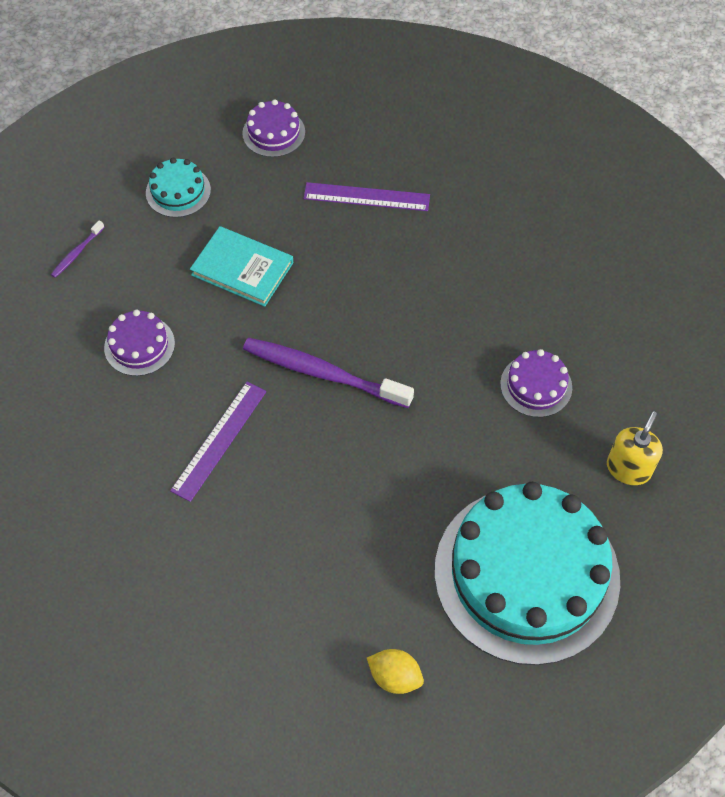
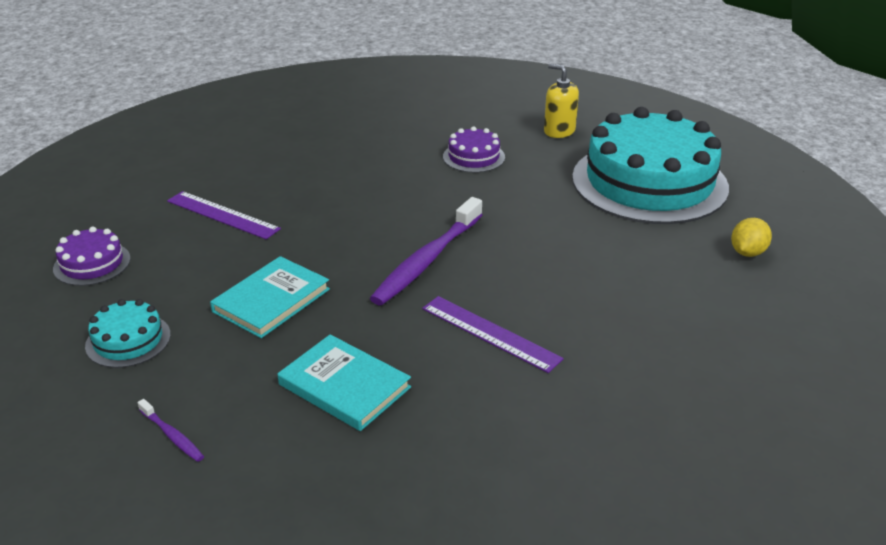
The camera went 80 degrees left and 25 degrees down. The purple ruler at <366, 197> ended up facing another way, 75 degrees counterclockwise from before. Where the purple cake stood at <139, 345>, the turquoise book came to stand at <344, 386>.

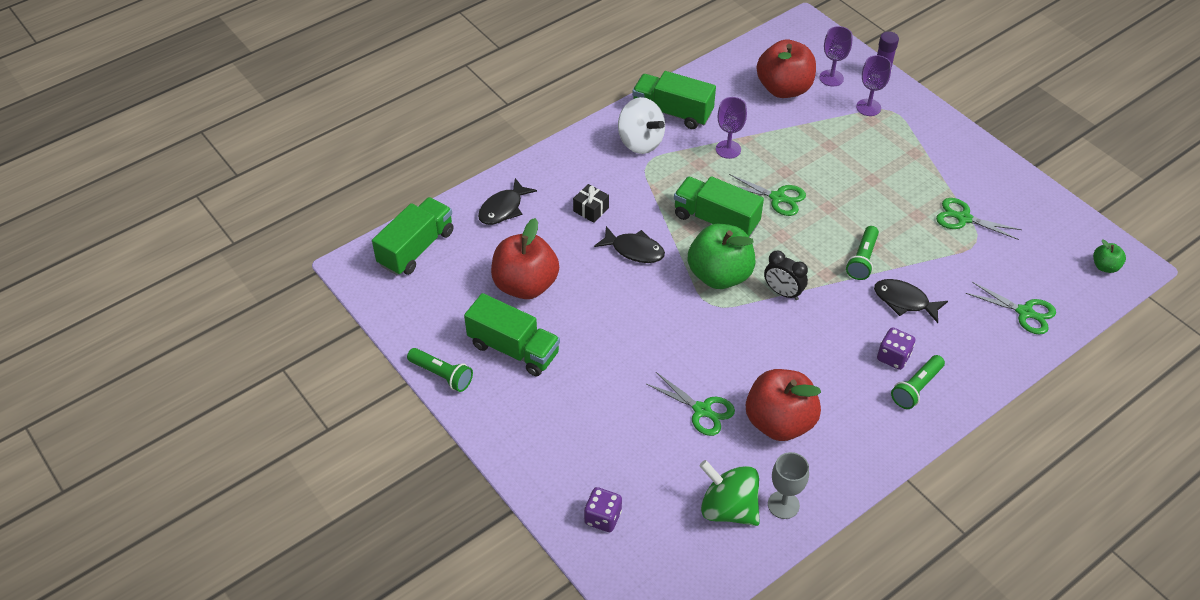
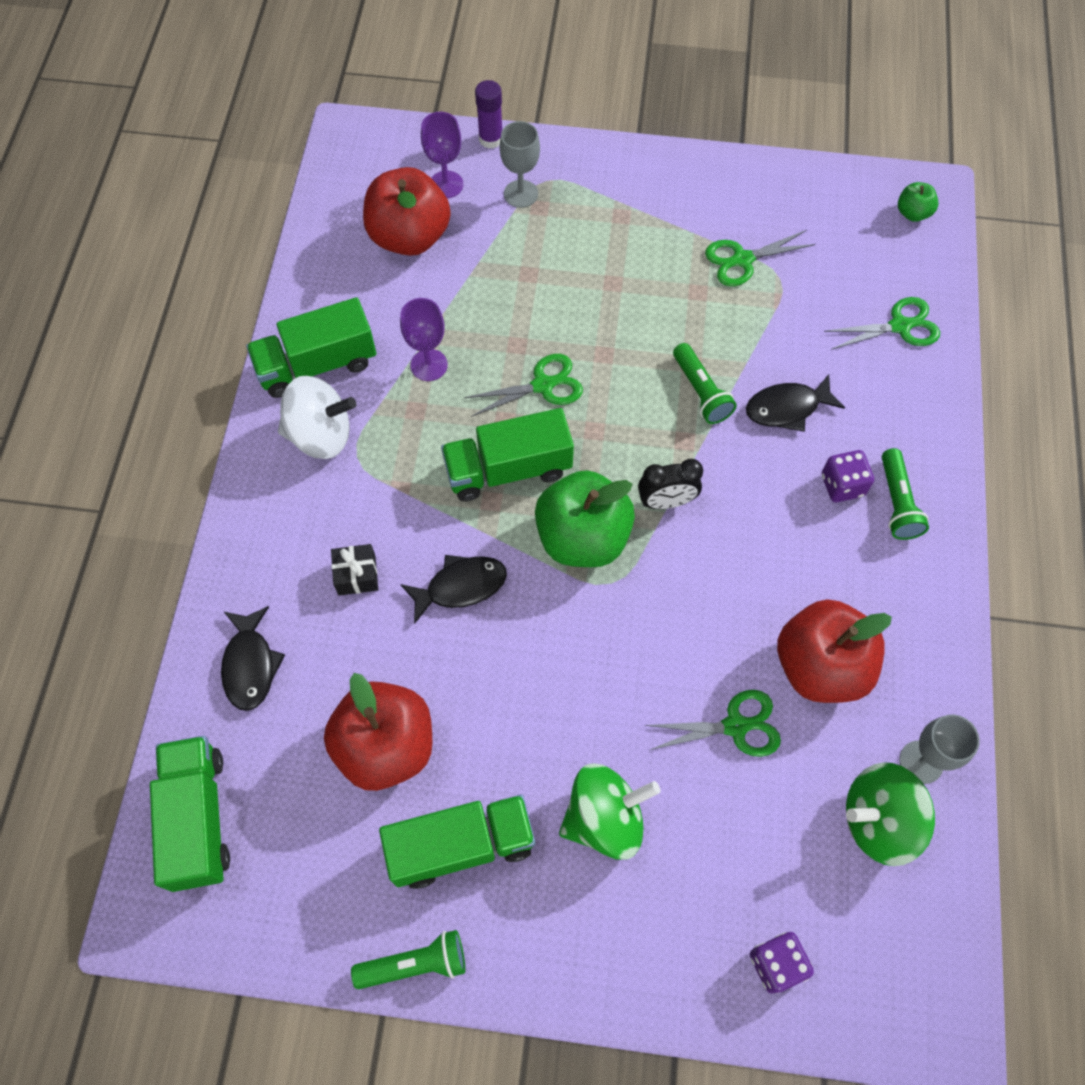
The camera went 45 degrees left and 15 degrees up. What was the purple goblet at <868, 107> turned into the grey goblet at <521, 194>. The second view gained the green spinning top at <605, 818>.

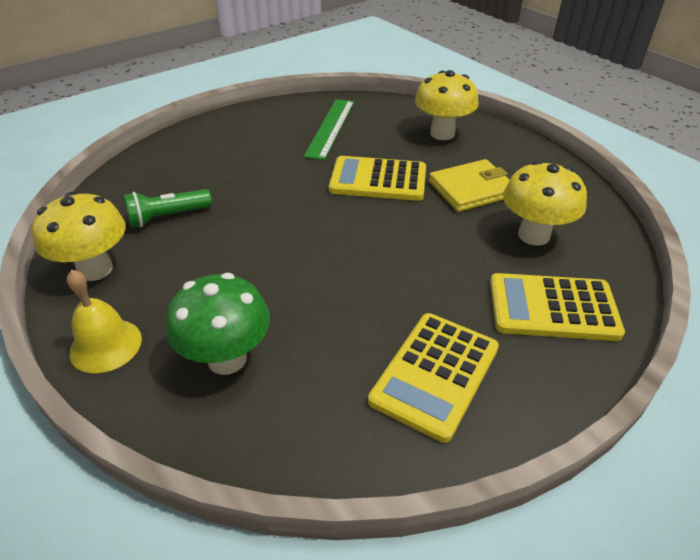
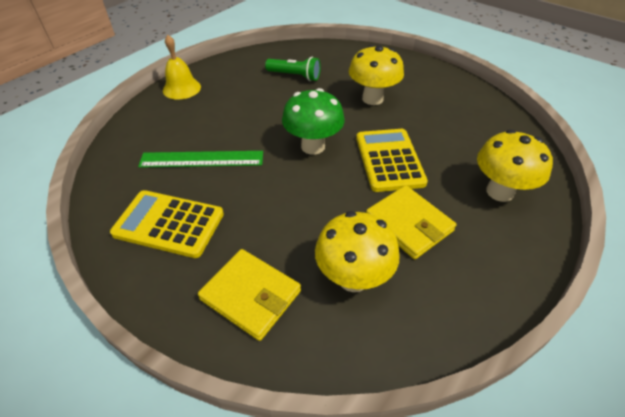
The camera went 75 degrees right and 5 degrees up. The green ruler ended up elsewhere, having gone from <330, 128> to <202, 159>. Where the yellow calculator stood at <553, 308>, the yellow wallet came to stand at <250, 295>. The green flashlight at <167, 217> ended up facing another way, 150 degrees clockwise from before. The green mushroom ended up elsewhere, having gone from <227, 359> to <313, 146>. The yellow mushroom ended up elsewhere, having gone from <95, 269> to <372, 98>.

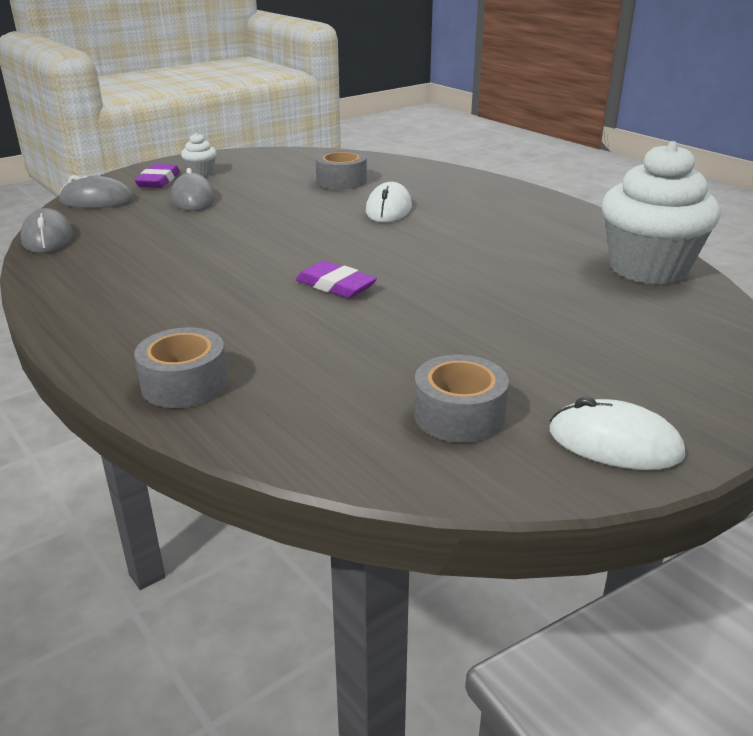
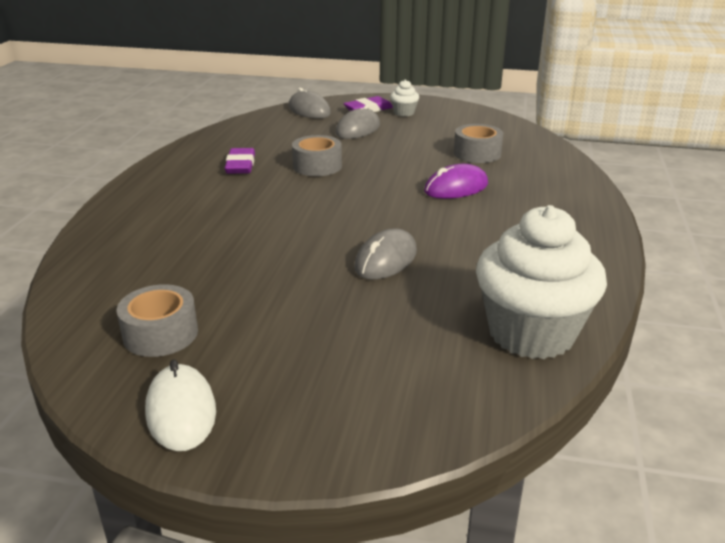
The camera went 50 degrees right and 0 degrees up. The purple eraser ended up elsewhere, having gone from <335, 285> to <240, 165>. The grey tape ended up elsewhere, having gone from <185, 384> to <317, 166>. The grey mouse ended up elsewhere, having gone from <48, 238> to <386, 260>. What was the white mouse at <388, 209> turned into the purple mouse at <456, 188>.

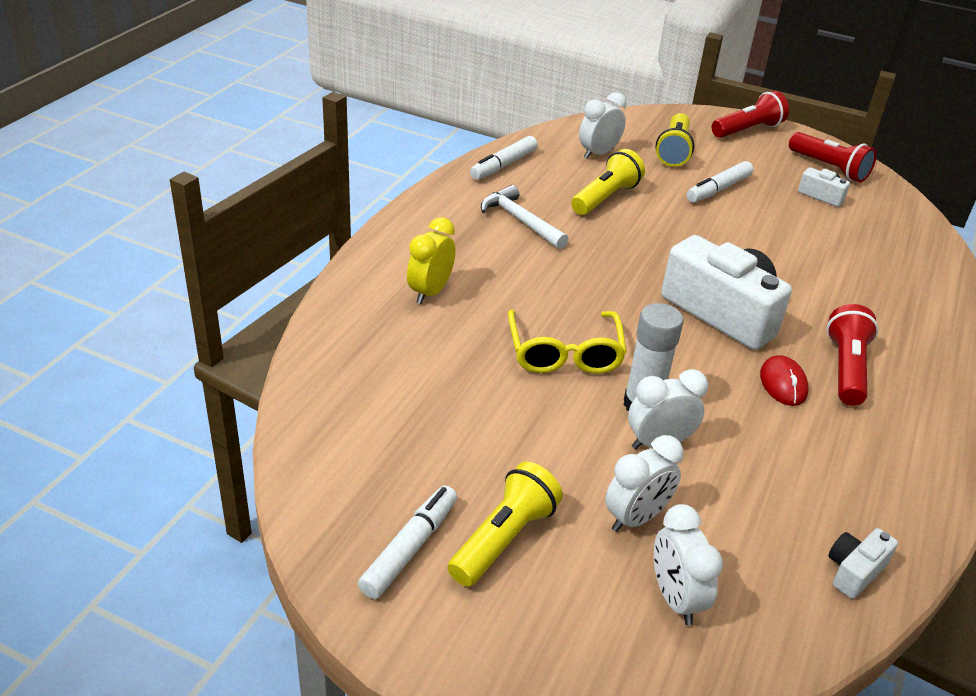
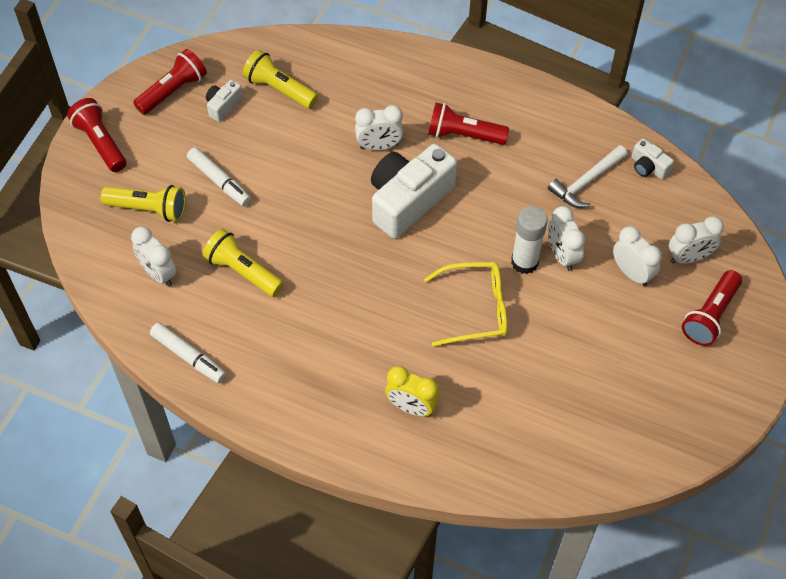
The camera went 90 degrees left and 20 degrees up. The yellow flashlight ended up elsewhere, having gone from <504, 538> to <279, 89>. The second view gained the white clock at <379, 146>. The white hammer ended up elsewhere, having gone from <520, 220> to <586, 182>. The second view gained the red flashlight at <710, 316>. The second view lost the white marker at <409, 548>. The second view lost the red mouse at <783, 384>.

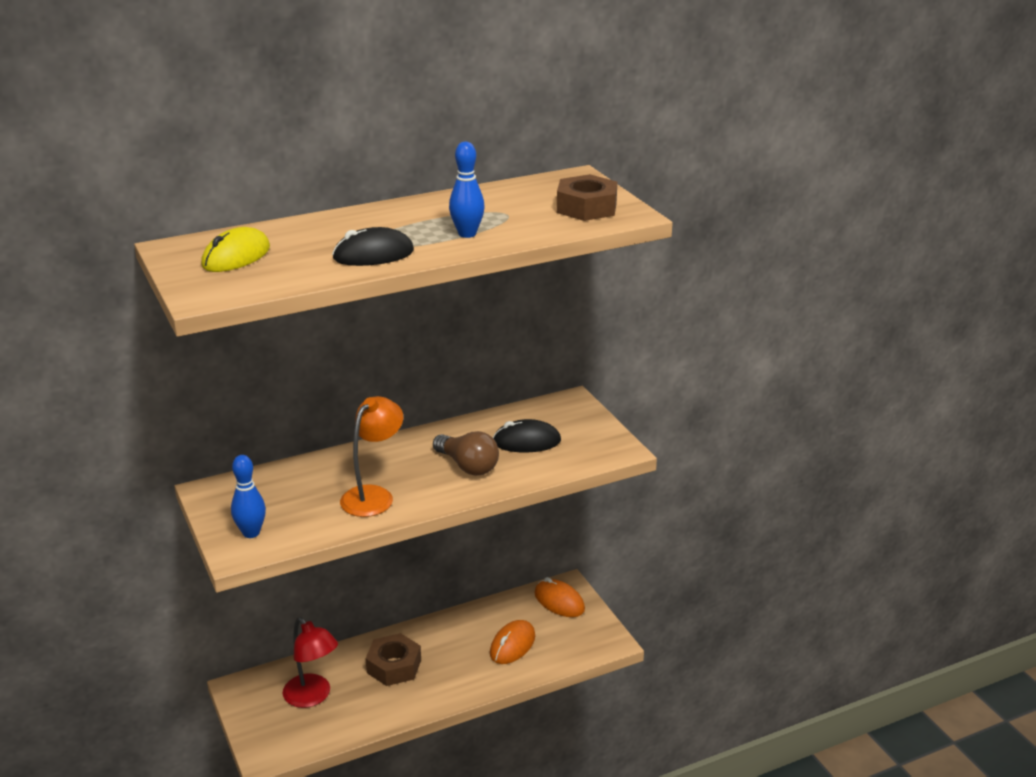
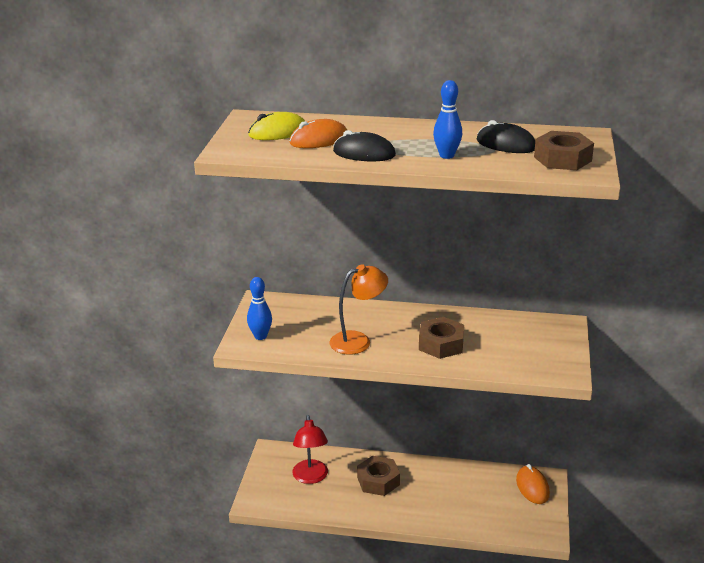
The camera went 35 degrees right and 0 degrees up. The orange mouse ended up elsewhere, having gone from <512, 645> to <319, 140>. Where the brown light bulb stood at <468, 466>, the brown nut came to stand at <441, 344>. The black mouse ended up elsewhere, having gone from <526, 441> to <506, 144>.

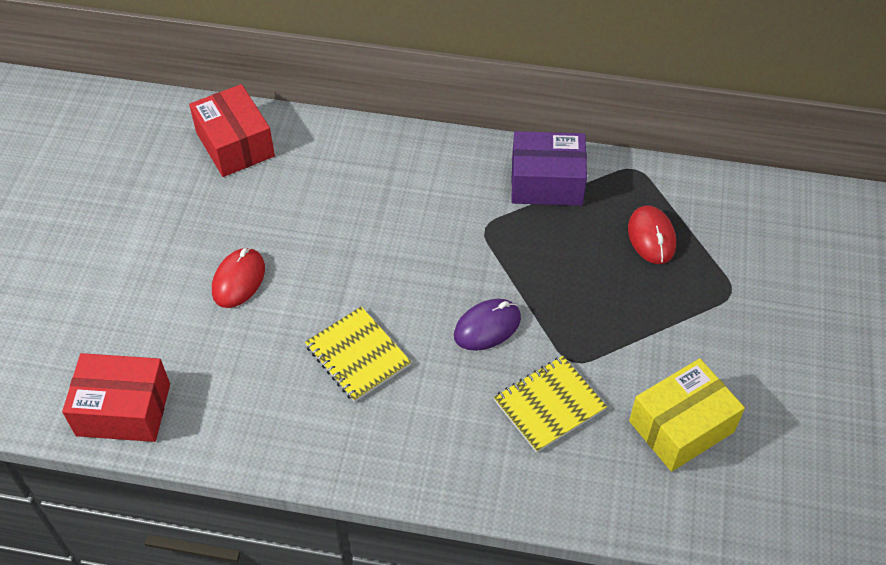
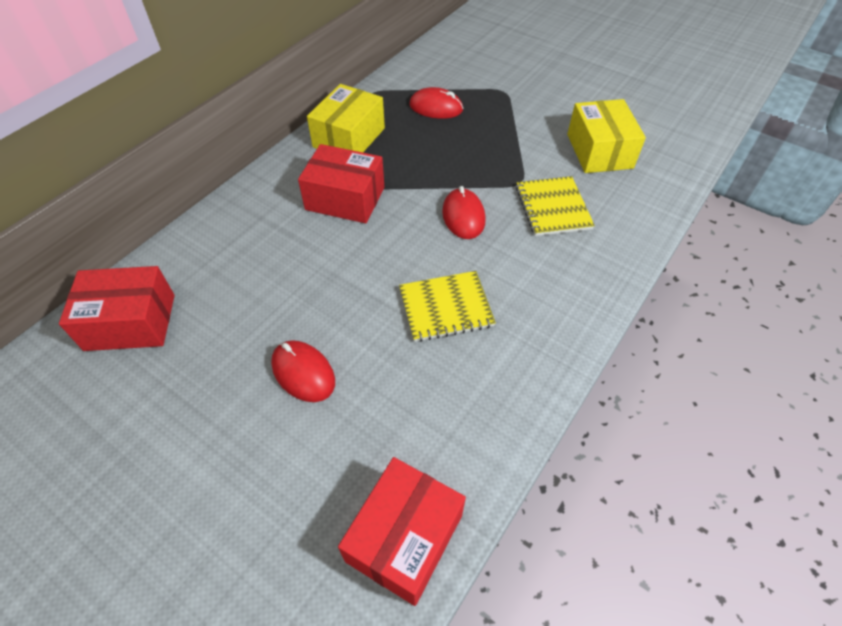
The camera went 65 degrees left and 0 degrees up. The second view gained the red box at <345, 198>. What was the purple box at <546, 182> turned into the yellow box at <349, 137>. What was the purple mouse at <487, 327> turned into the red mouse at <463, 216>.

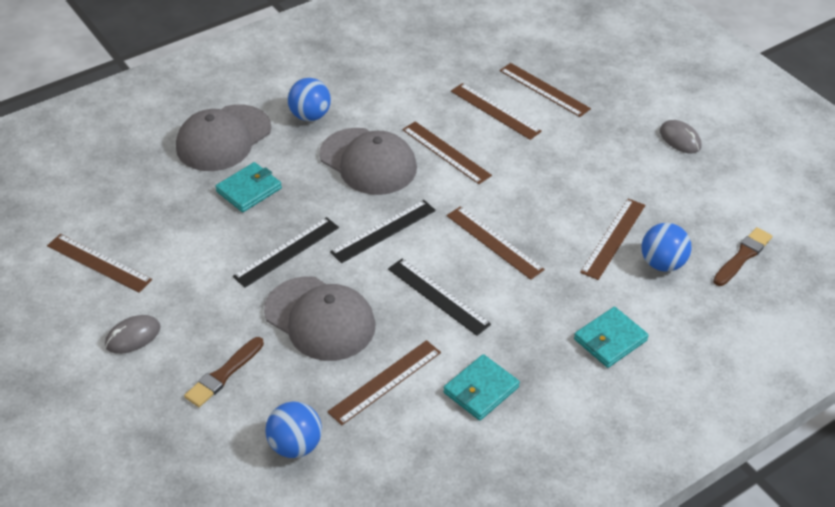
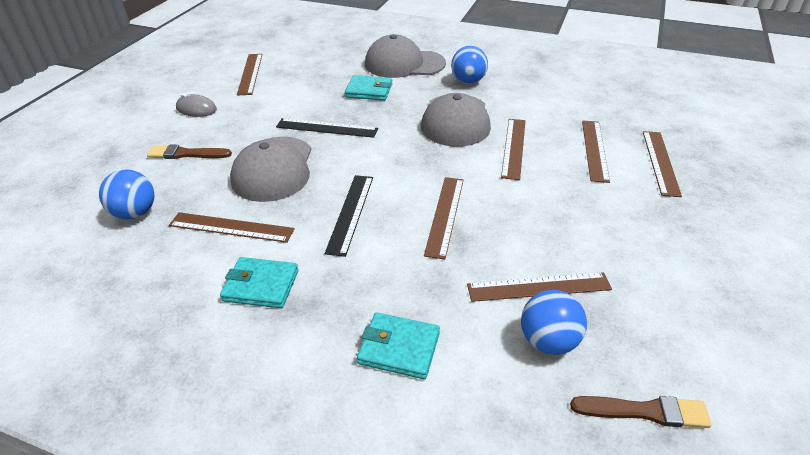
The camera went 55 degrees right and 5 degrees down. The second view lost the black ruler at <383, 231>. The second view lost the grey mouse at <680, 139>.

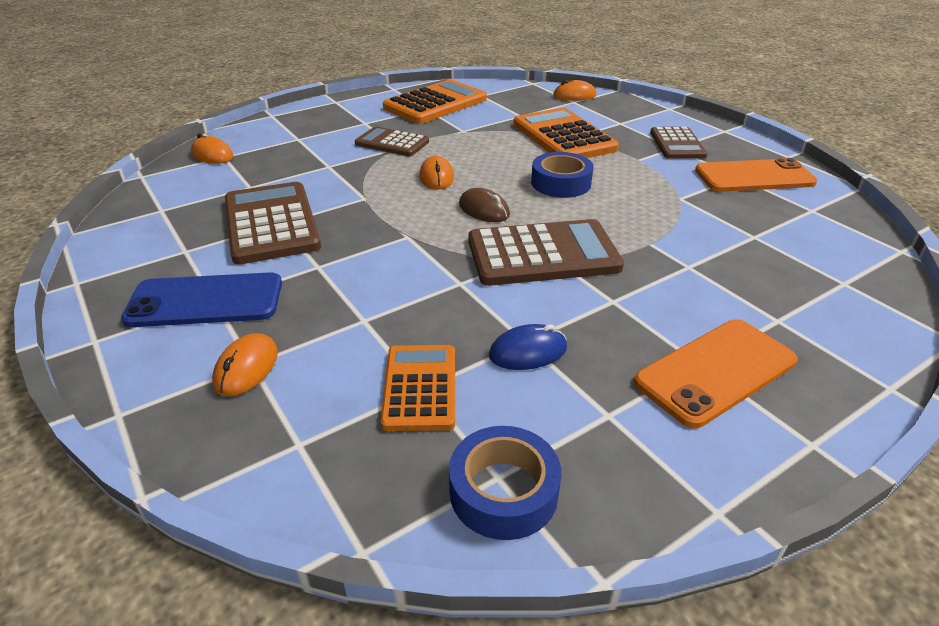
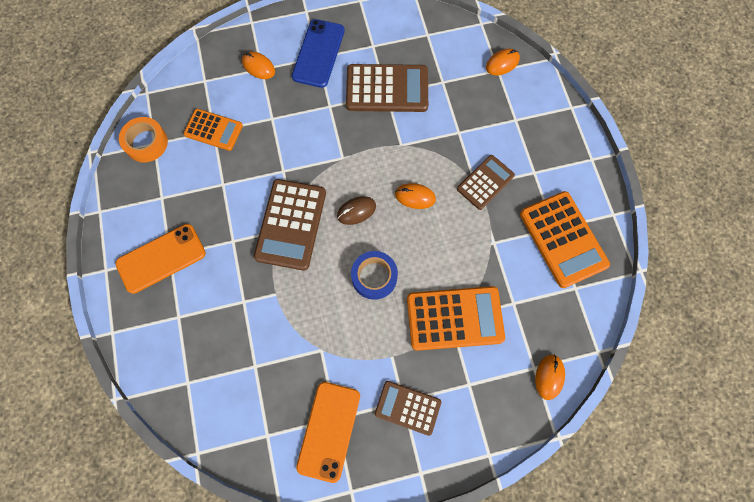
The camera went 110 degrees right and 35 degrees up. The orange phone at <715, 371> ended up facing another way, 75 degrees clockwise from before. What was the blue tape at <503, 491> turned into the orange tape at <146, 143>. The second view lost the blue mouse at <528, 352>.

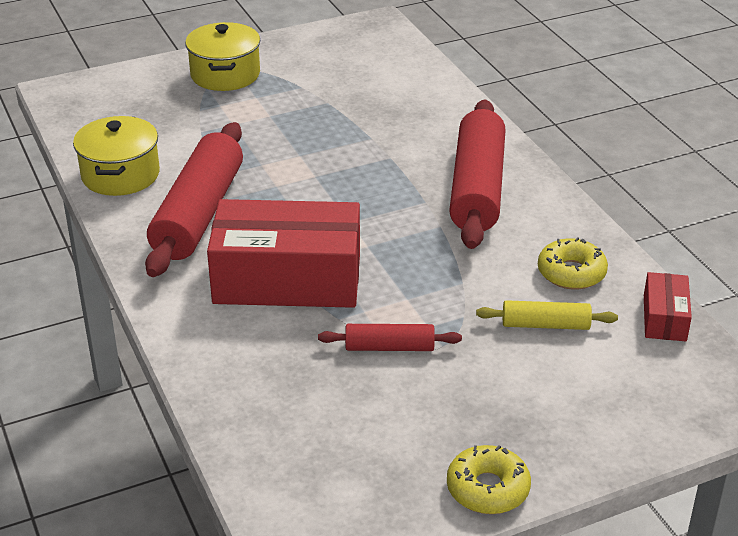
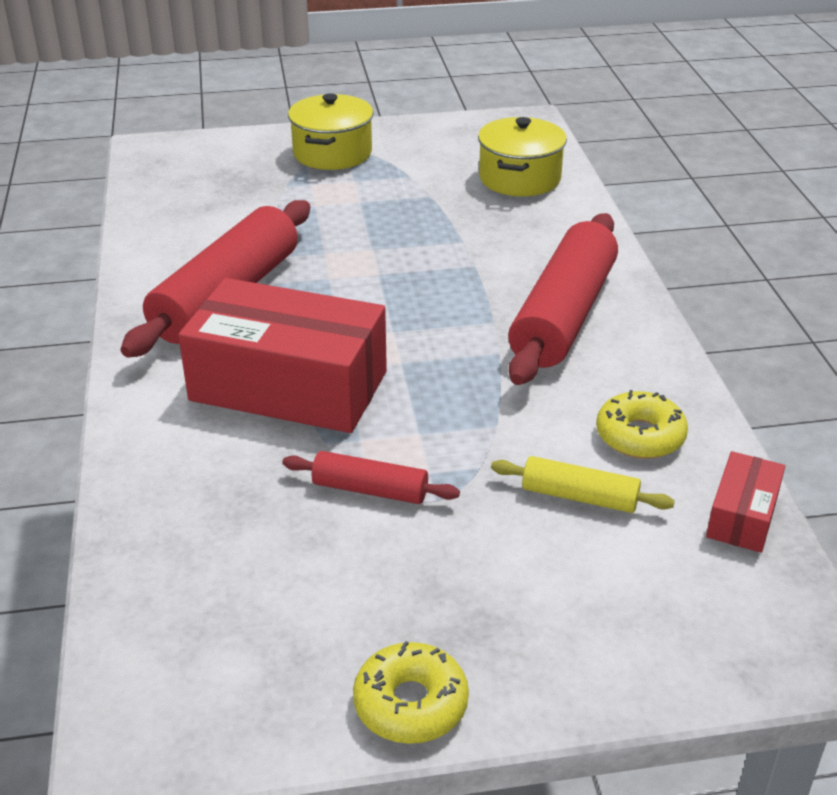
The camera went 15 degrees right and 0 degrees up. The yellow pot ended up elsewhere, having gone from <120, 175> to <519, 178>.

